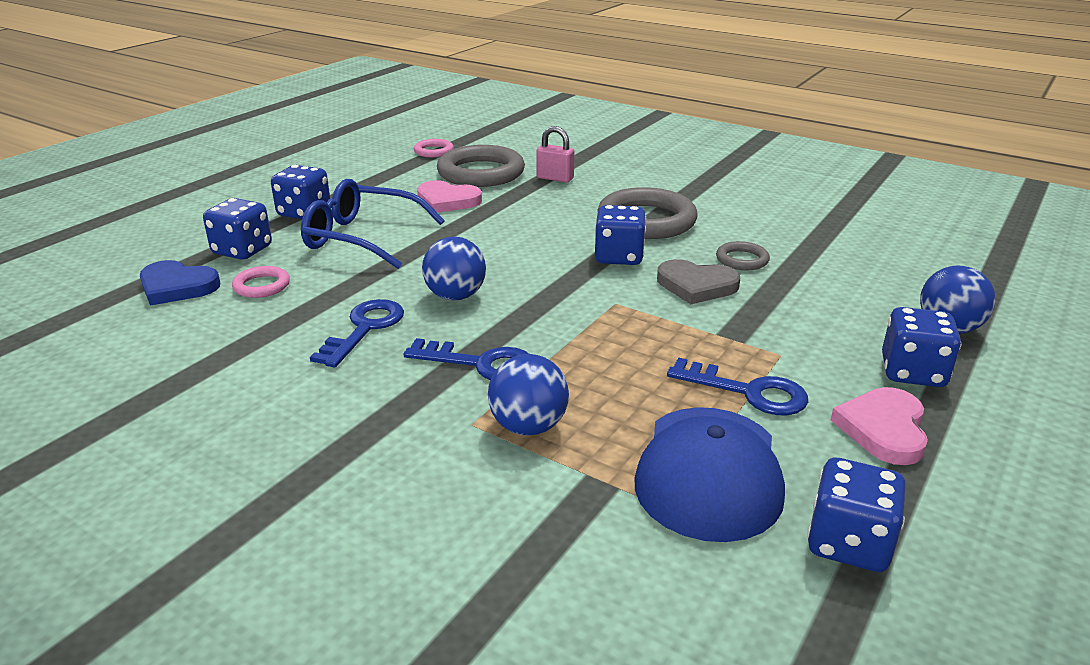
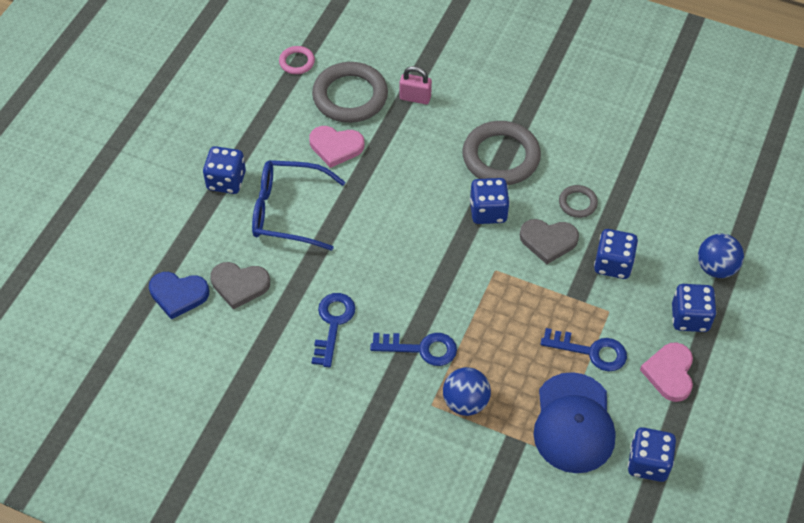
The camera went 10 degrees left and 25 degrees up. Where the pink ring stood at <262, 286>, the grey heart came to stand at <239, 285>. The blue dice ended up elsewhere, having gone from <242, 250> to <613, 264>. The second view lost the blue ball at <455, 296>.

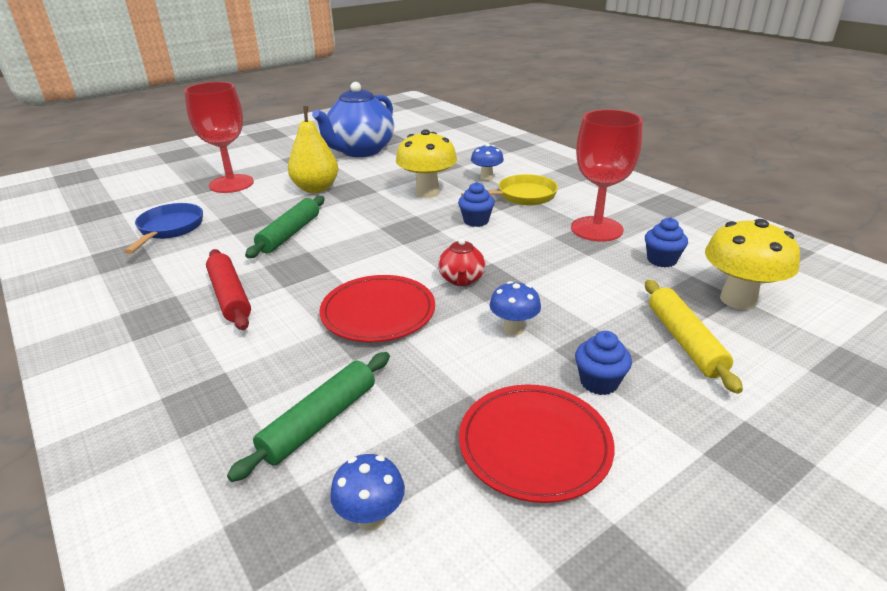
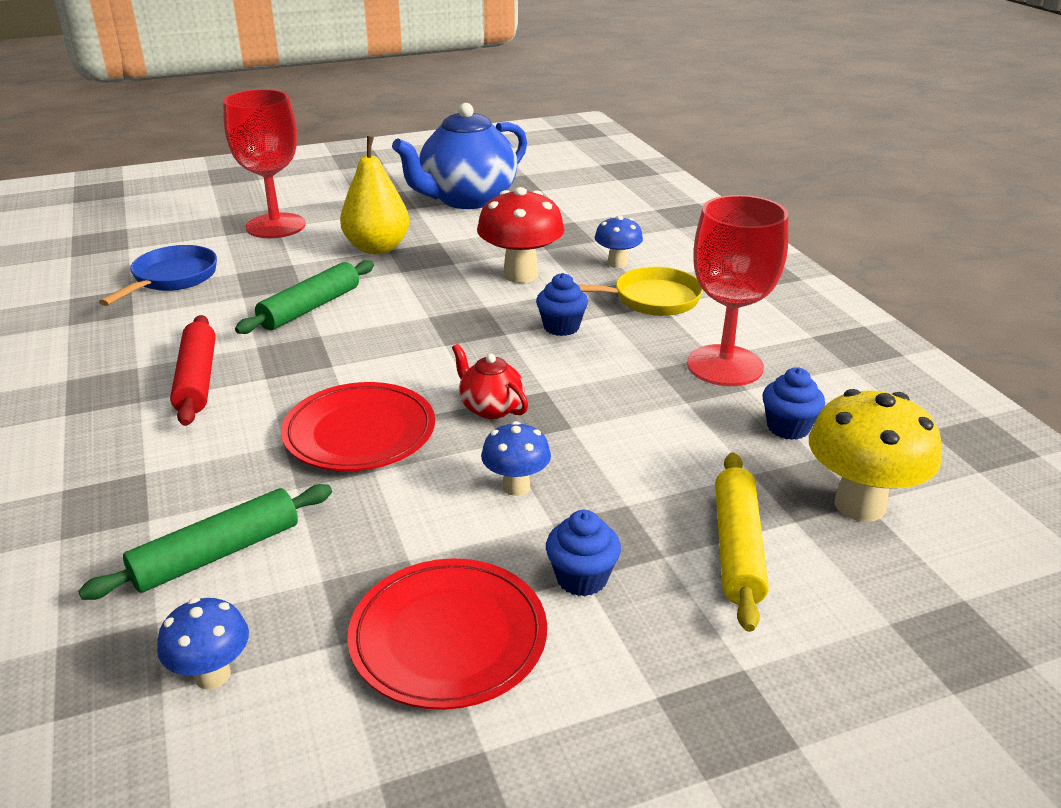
The camera went 15 degrees right and 0 degrees up. The red teapot at <461, 280> ended up facing another way, 120 degrees clockwise from before. What was the yellow mushroom at <427, 192> turned into the red mushroom at <521, 275>.

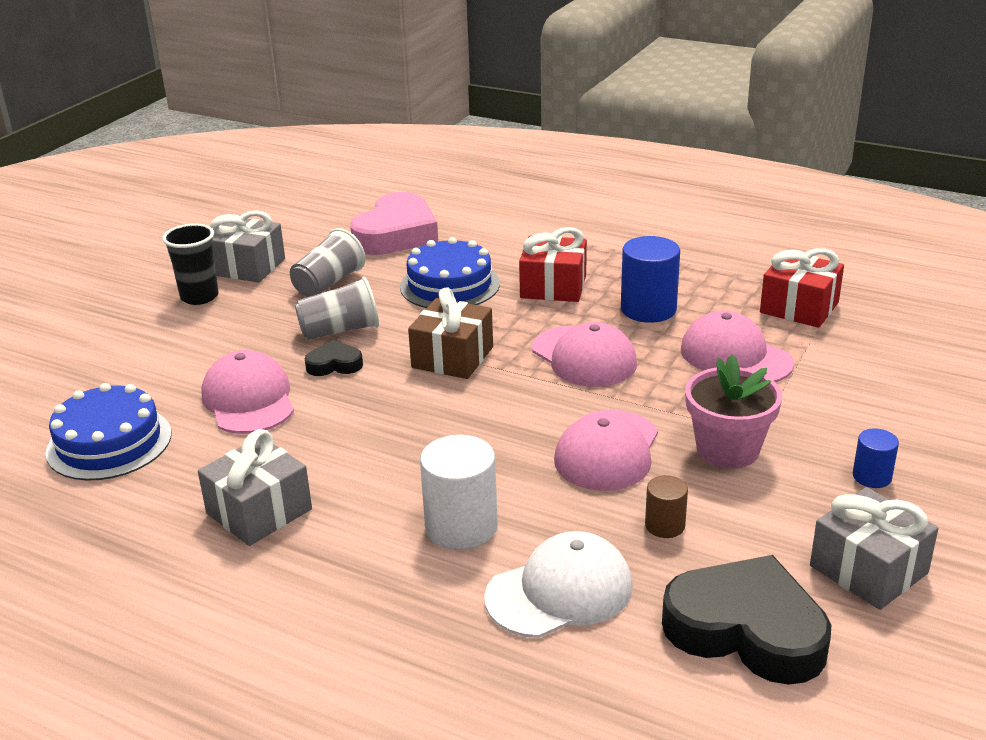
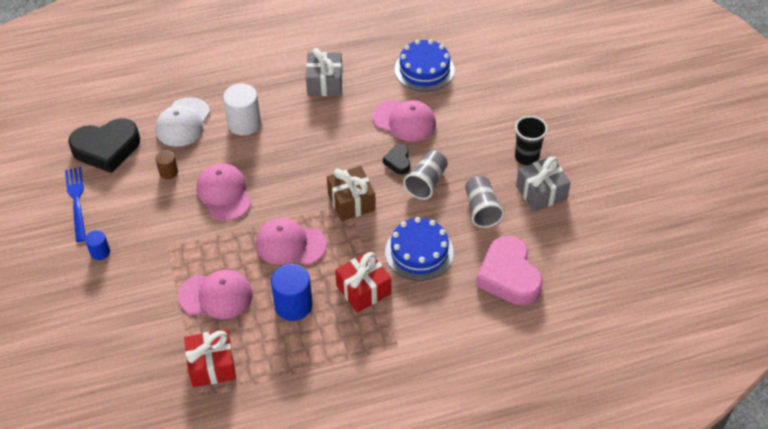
The camera went 135 degrees right and 20 degrees up. Where the grey gift stood at <868, 569>, the blue fork came to stand at <77, 201>. The black heart at <334, 364> ended up facing another way, 135 degrees clockwise from before. The second view lost the pink flower pot at <727, 450>.

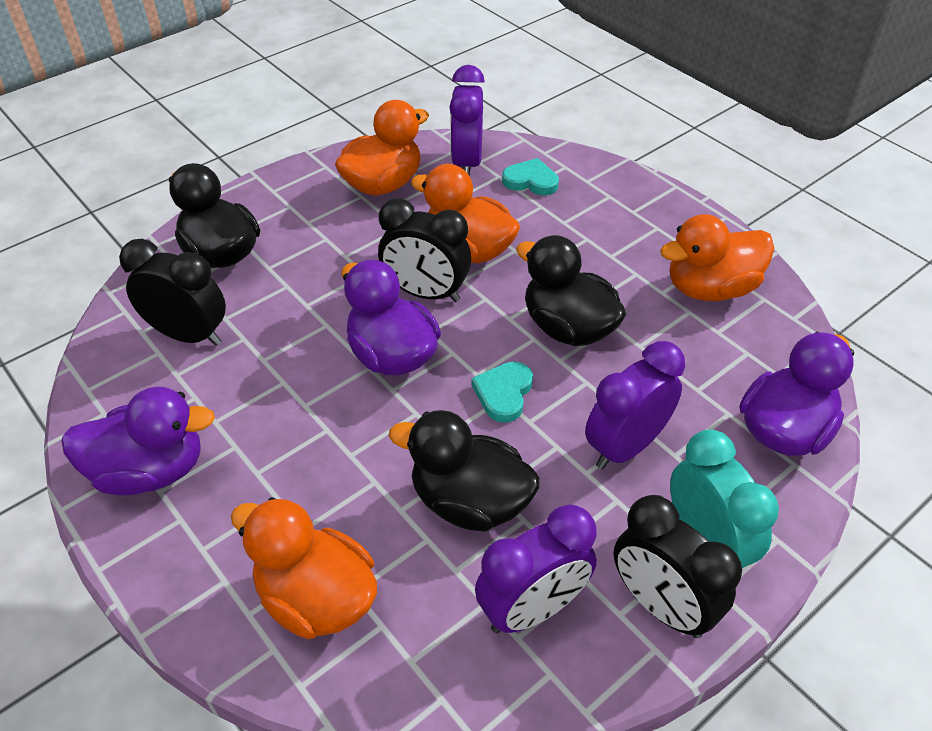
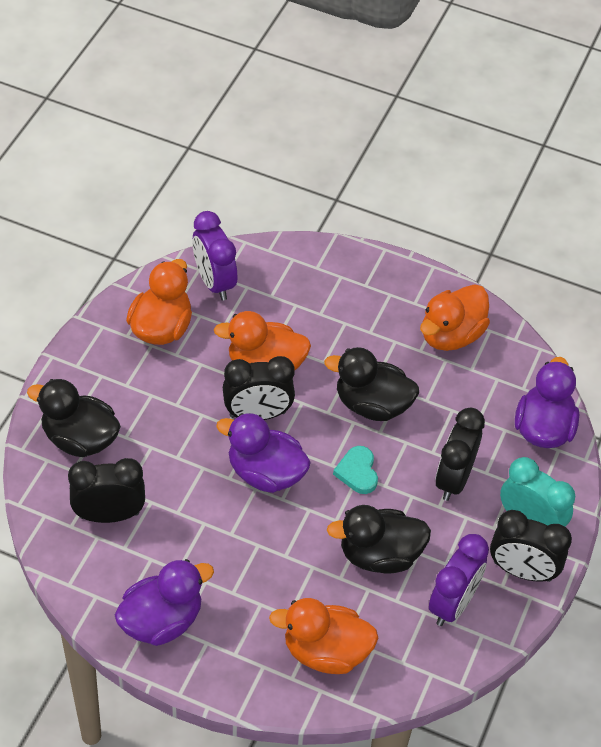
The camera went 30 degrees left and 5 degrees up. What was the purple clock at <625, 447> turned into the black clock at <454, 479>. The second view lost the turquoise heart at <531, 181>.

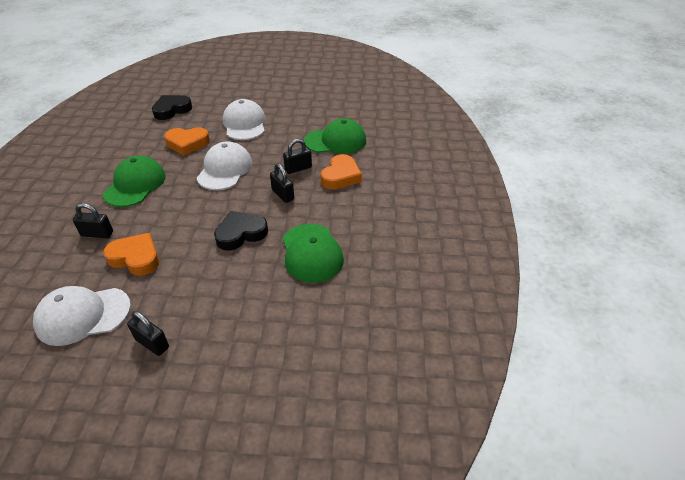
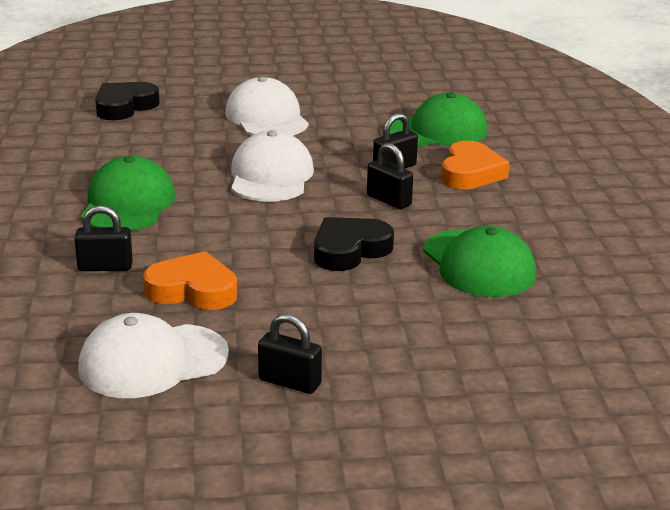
The camera went 10 degrees left and 15 degrees down. The second view lost the orange heart at <187, 143>.

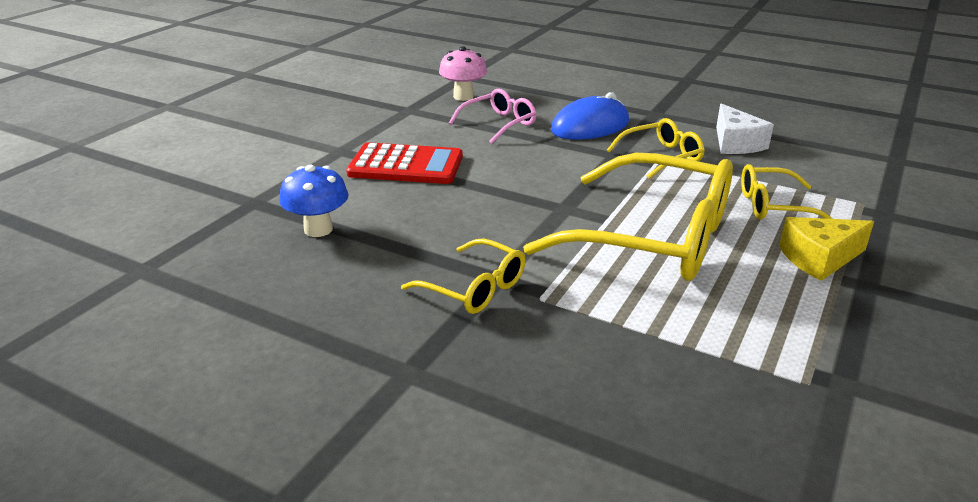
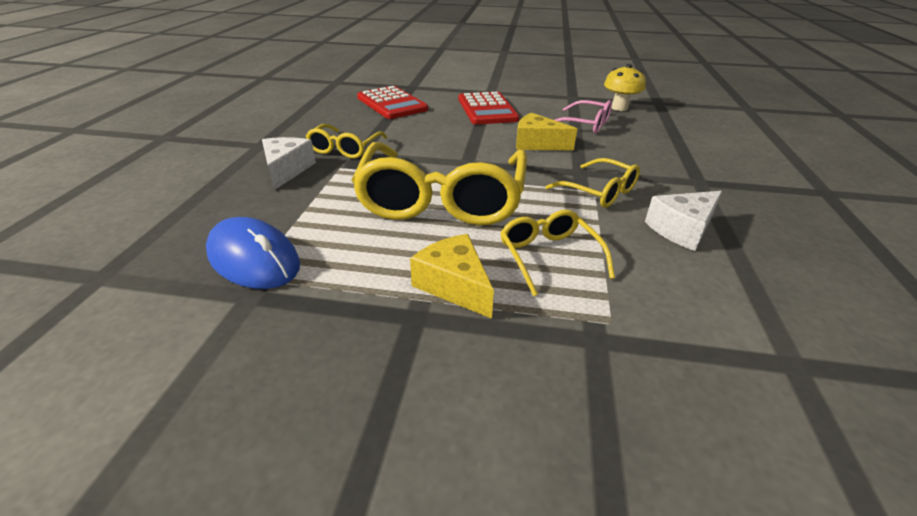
The camera went 70 degrees right and 5 degrees up. The blue mouse ended up elsewhere, having gone from <590, 126> to <254, 259>. The second view gained the white cheese at <286, 170>. Where the blue mushroom stood at <318, 229>, the red calculator came to stand at <391, 104>. The second view gained the yellow cheese at <537, 144>. What was the pink mushroom at <463, 96> turned into the yellow mushroom at <619, 108>.

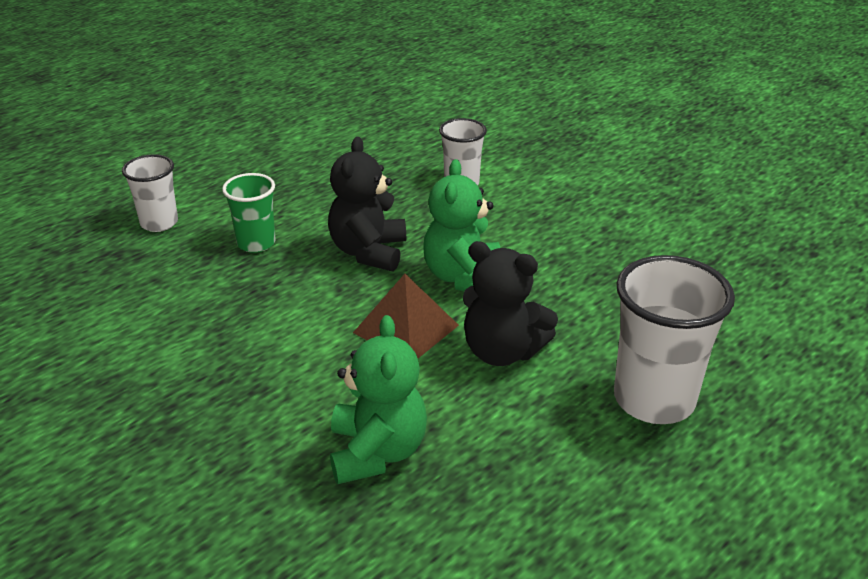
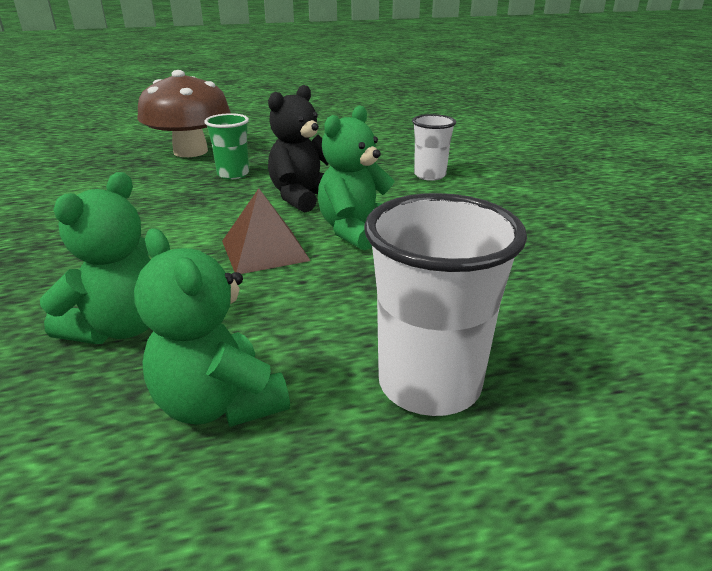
The camera went 30 degrees right and 5 degrees down. The second view gained the green teddy bear at <219, 403>. Where the white cup stood at <159, 223>, the brown mushroom came to stand at <190, 151>. The second view lost the black teddy bear at <502, 351>.

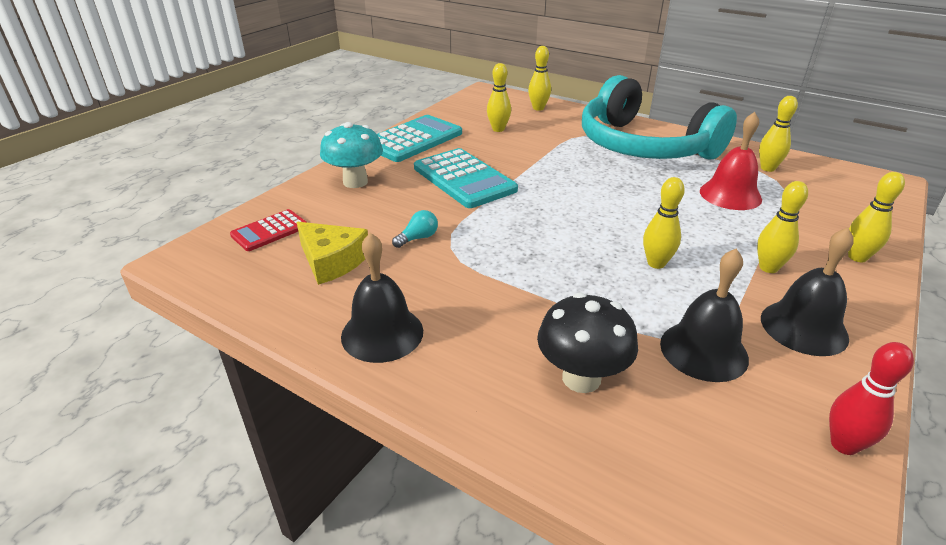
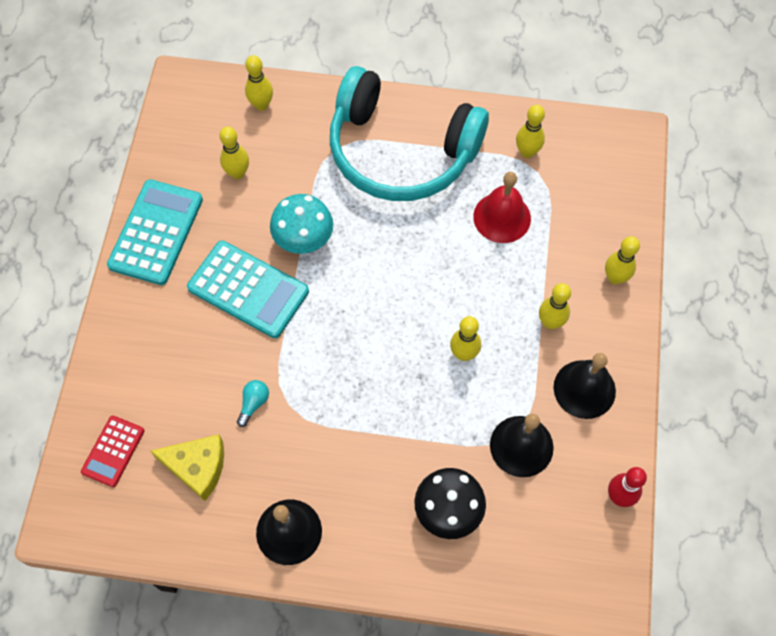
The camera went 25 degrees left and 30 degrees up. The turquoise mushroom ended up elsewhere, having gone from <355, 182> to <304, 241>.

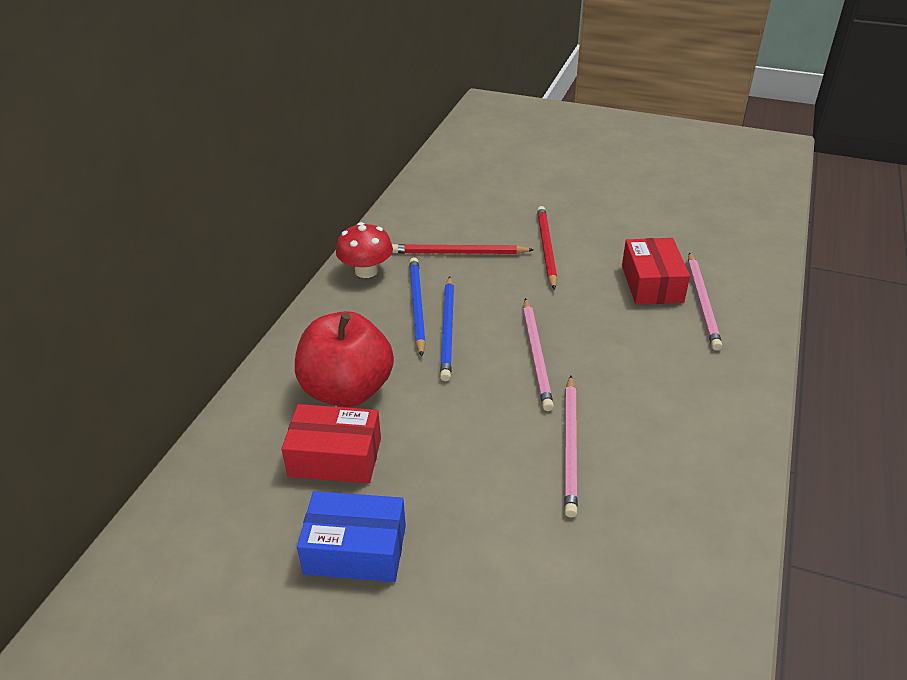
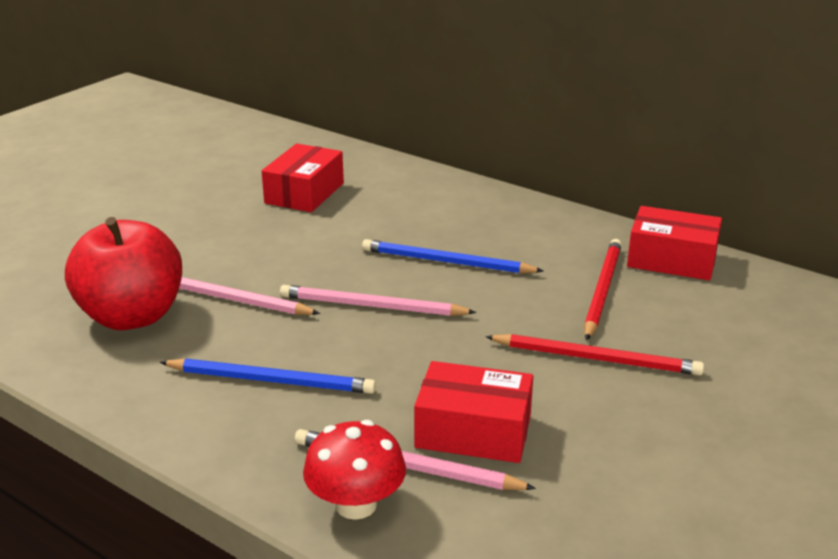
The camera went 105 degrees right and 10 degrees down. The red apple ended up elsewhere, having gone from <347, 390> to <132, 316>. The blue pencil ended up elsewhere, having gone from <417, 306> to <271, 380>. The red mushroom ended up elsewhere, having gone from <366, 271> to <356, 504>. The second view gained the red box at <672, 260>. The second view lost the blue box at <355, 549>.

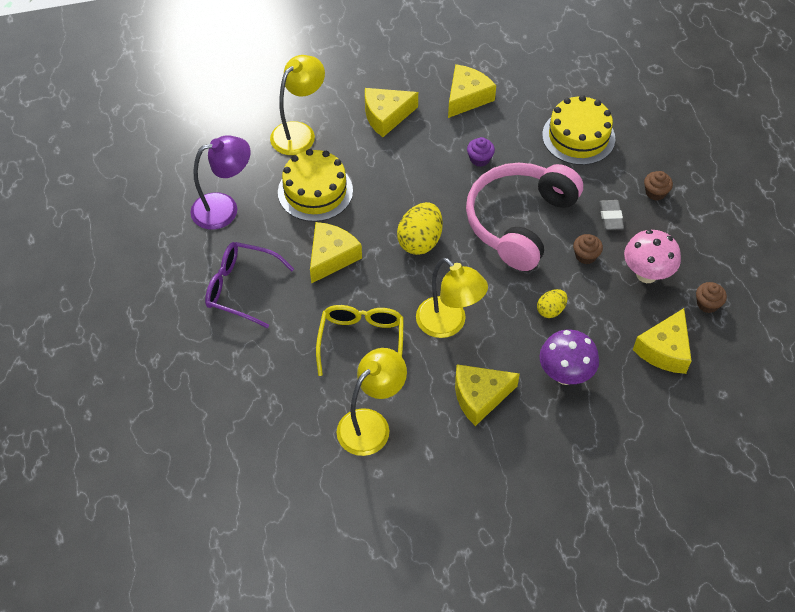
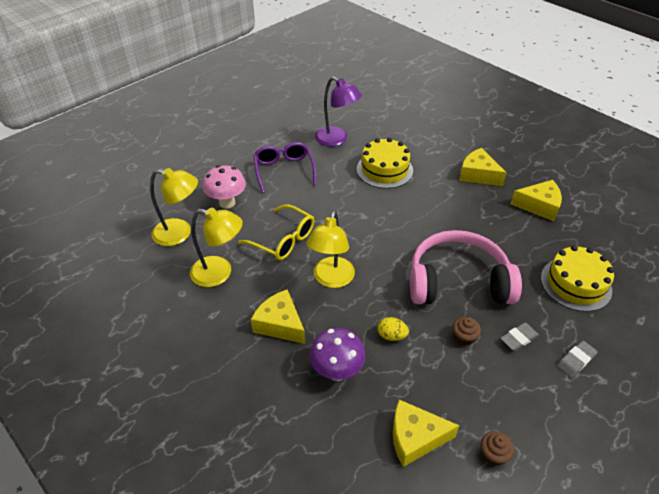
The camera went 60 degrees right and 10 degrees down. The yellow lamp ended up elsewhere, having gone from <299, 132> to <180, 233>. The pink mushroom ended up elsewhere, having gone from <646, 274> to <227, 203>. The yellow glasses at <361, 341> ended up facing another way, 60 degrees clockwise from before. Where the brown cupcake stood at <655, 192>, the grey eraser came to stand at <575, 360>. The second view lost the yellow cheese at <331, 257>. The second view lost the yellow egg at <420, 241>. The second view lost the purple cupcake at <480, 159>.

